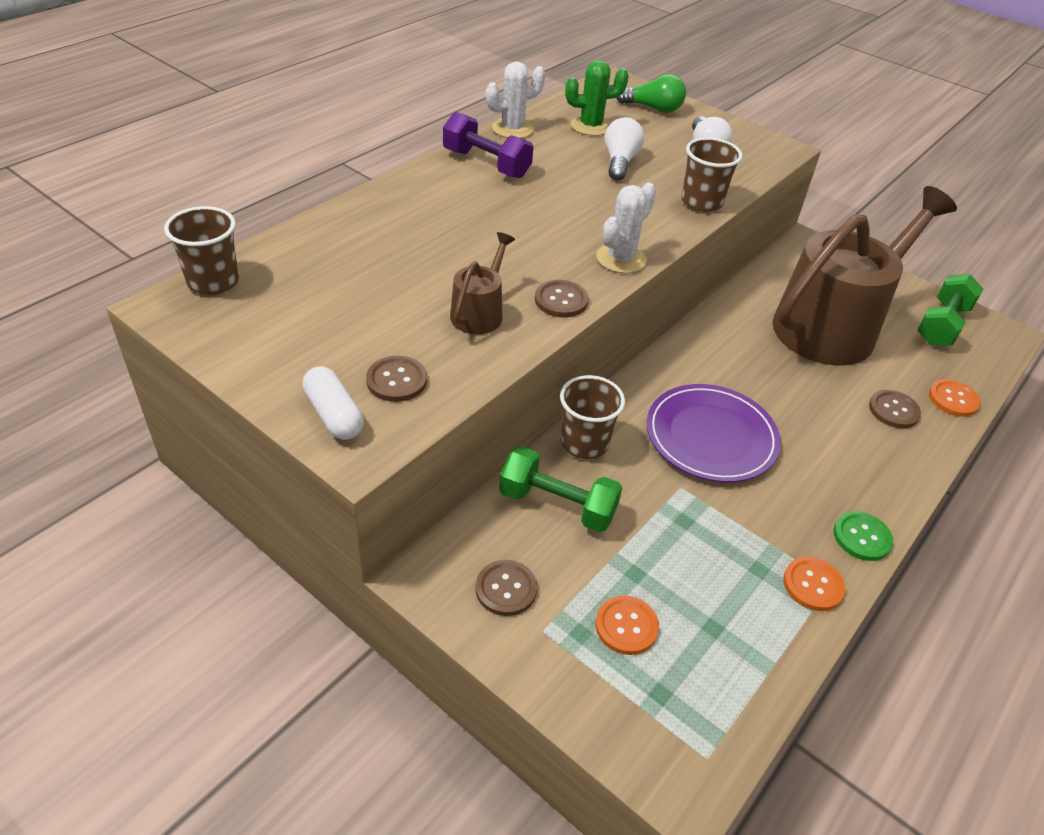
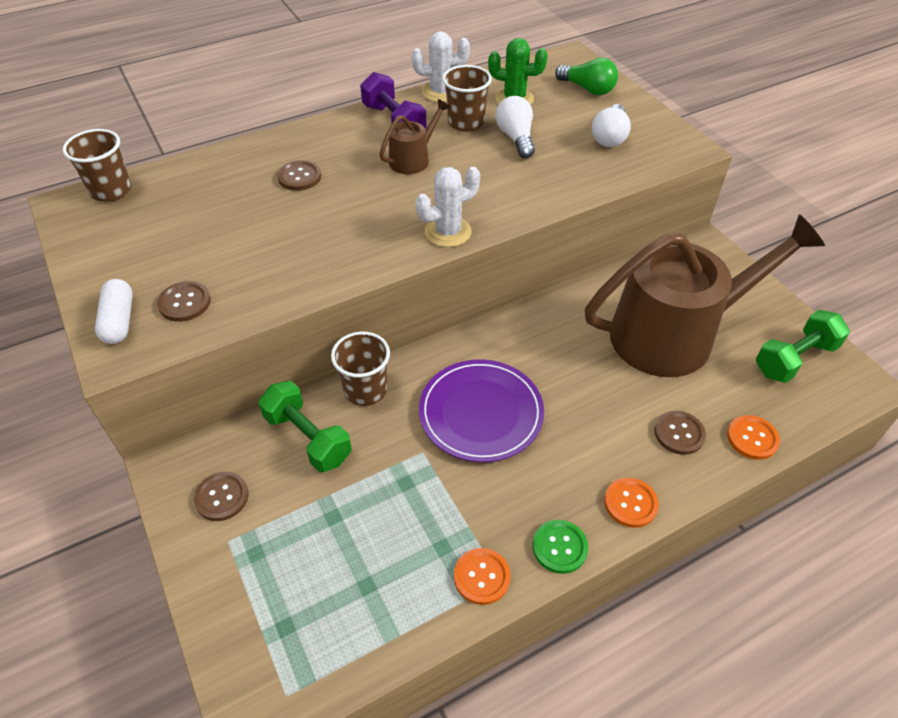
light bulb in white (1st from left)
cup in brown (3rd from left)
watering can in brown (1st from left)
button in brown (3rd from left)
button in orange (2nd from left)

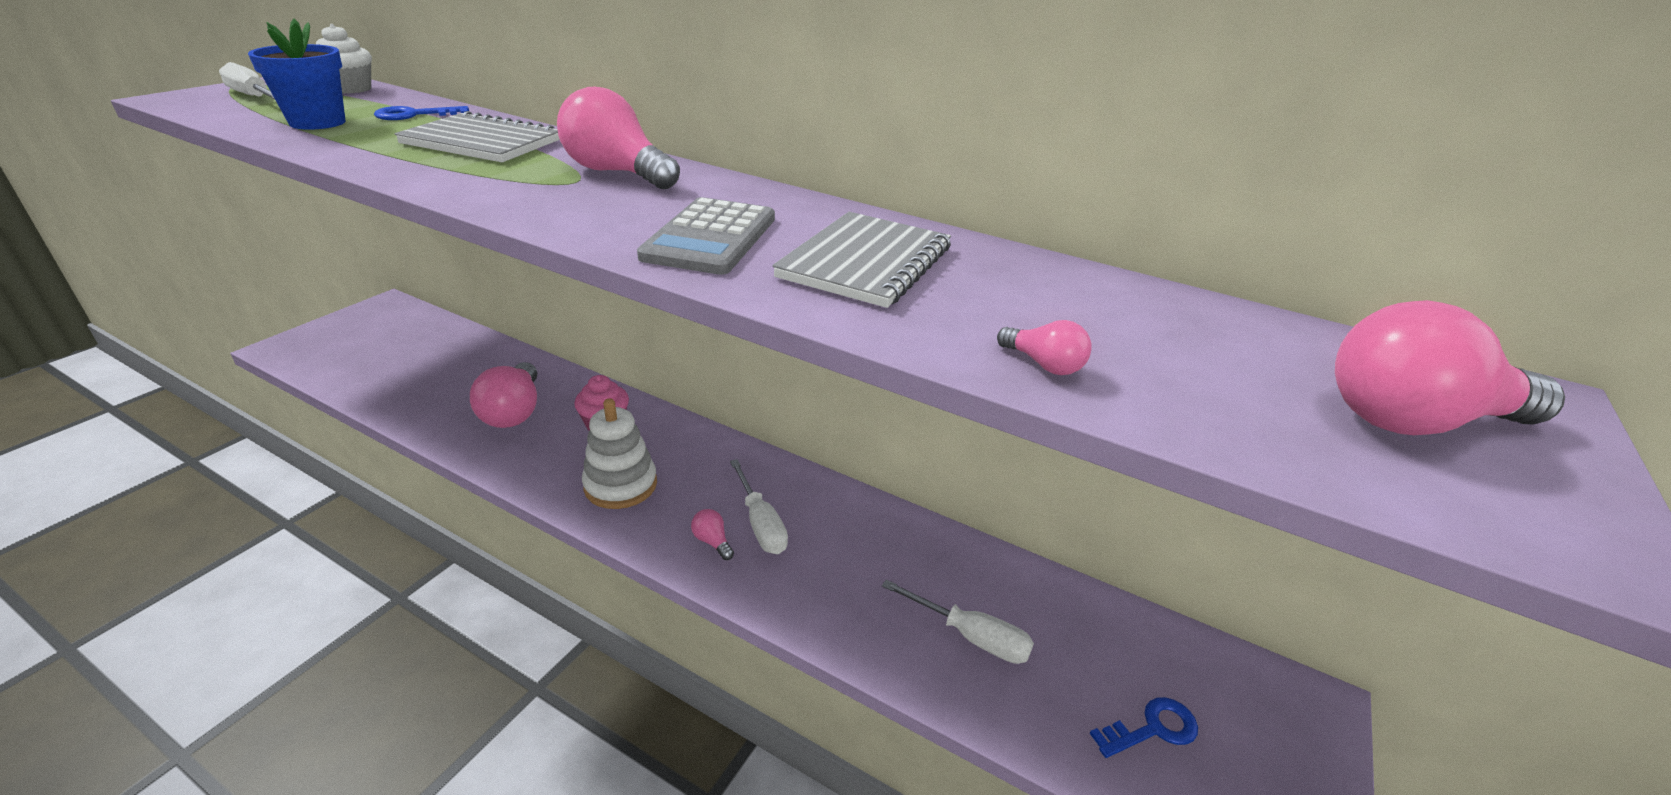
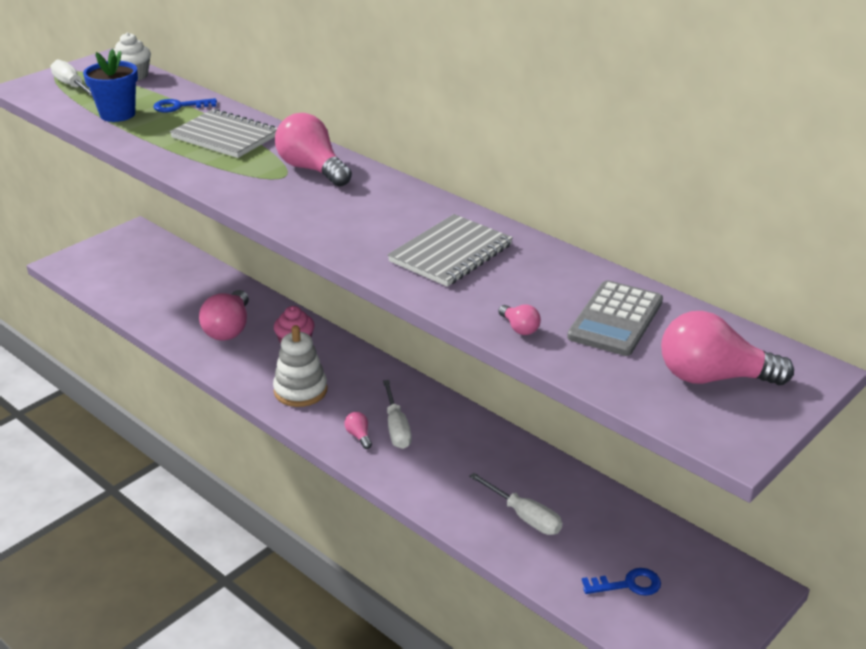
calculator in grey

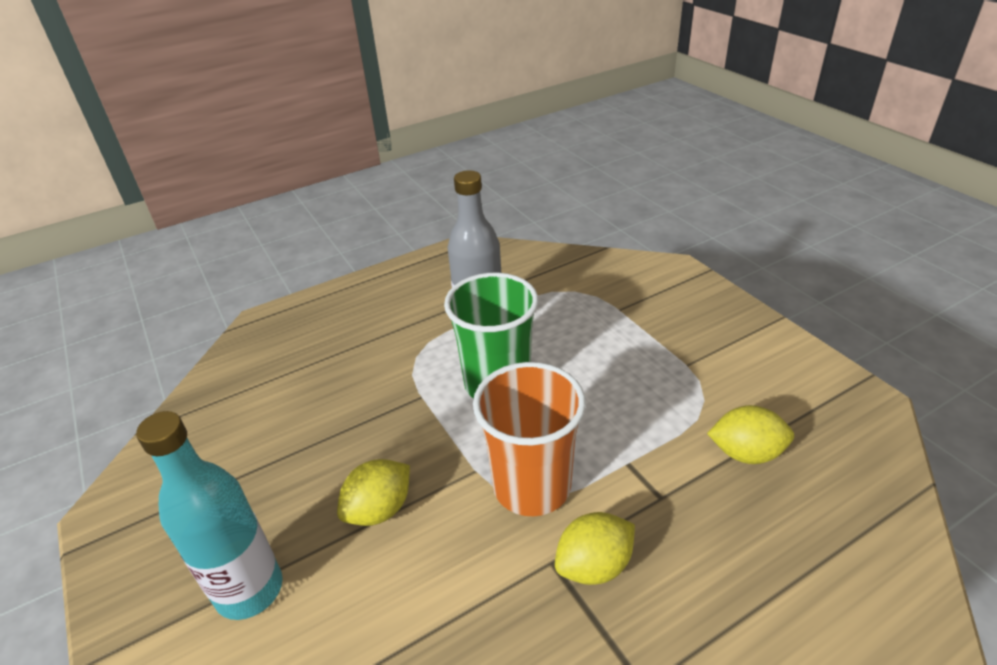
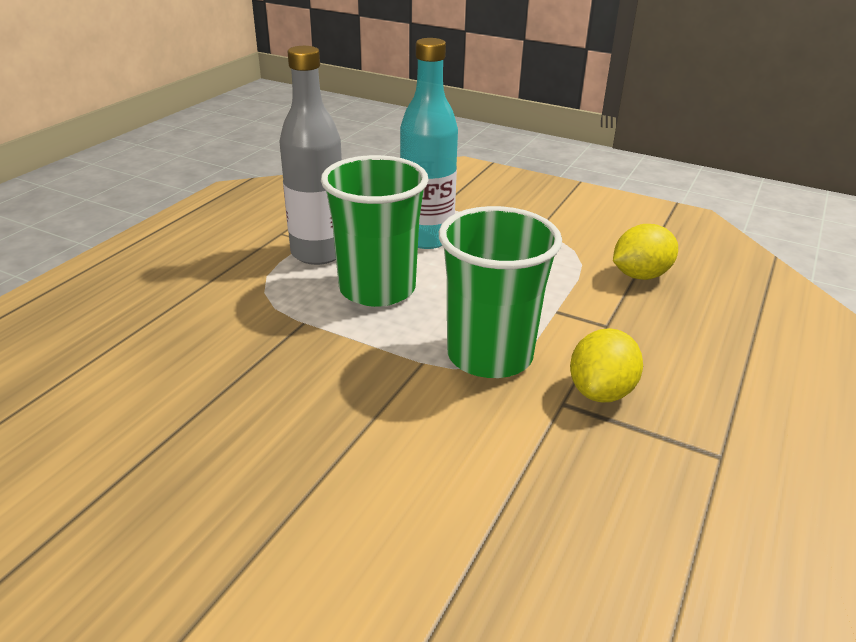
cup in green (2nd from left)
bottle in turquoise
lemon in yellow (1st from left in the first image)

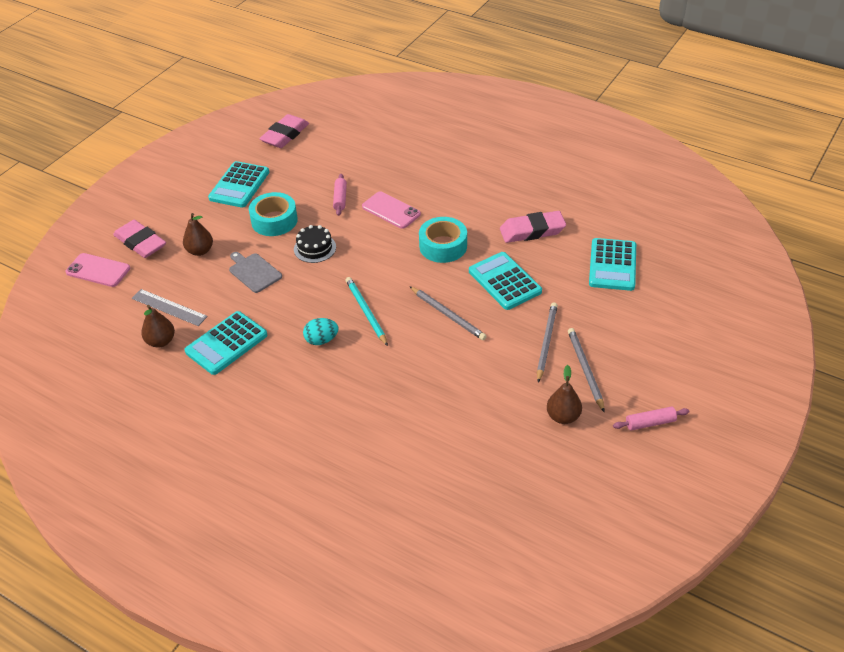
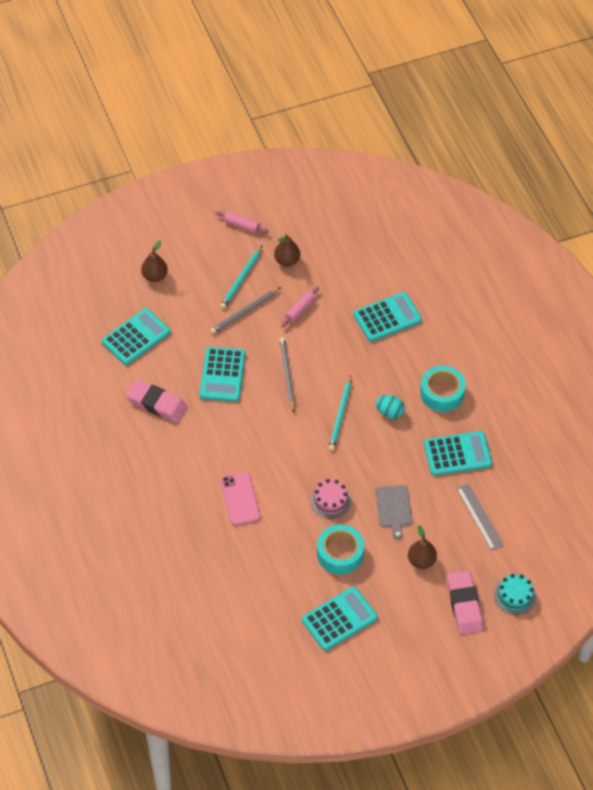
eraser in pink (2nd from left in the first image)
rolling pin in pink (2nd from left)
tape in turquoise (2nd from left)
cake in pink
cake in turquoise
pear in brown (1st from left)
pencil in turquoise (1st from left)
calculator in turquoise (4th from left)

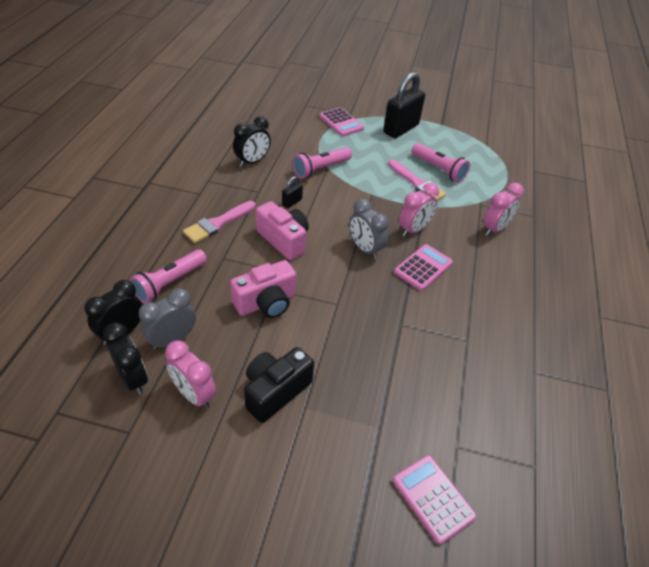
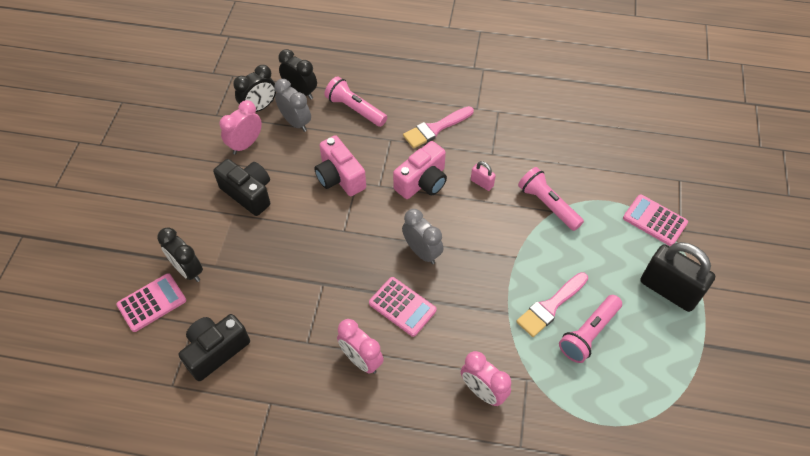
calculator in pink (3rd from left)
clock in black (1st from left)
padlock in pink
clock in pink (2nd from left)
clock in grey (2nd from left)
brush in pink (1st from left)
camera in black (1st from left)

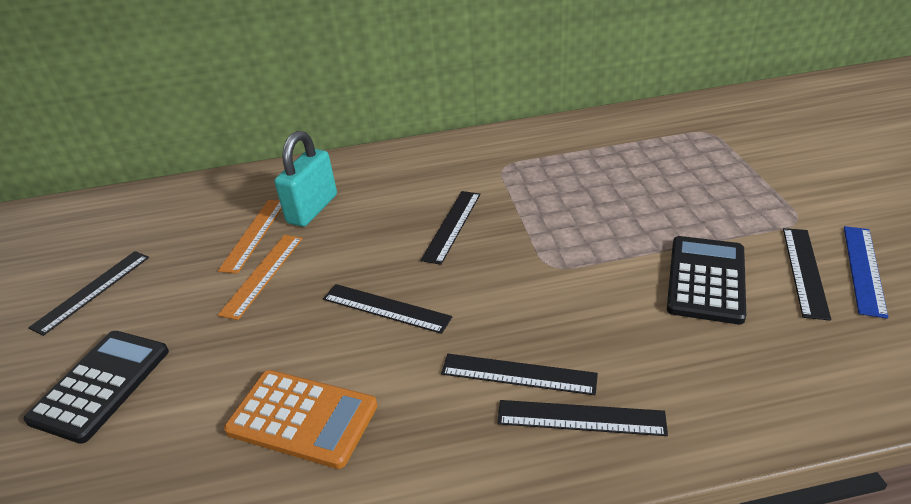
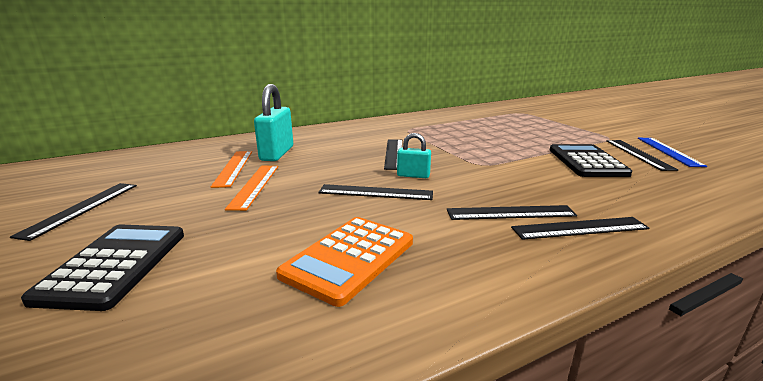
calculator in orange
padlock in turquoise (2nd from left)

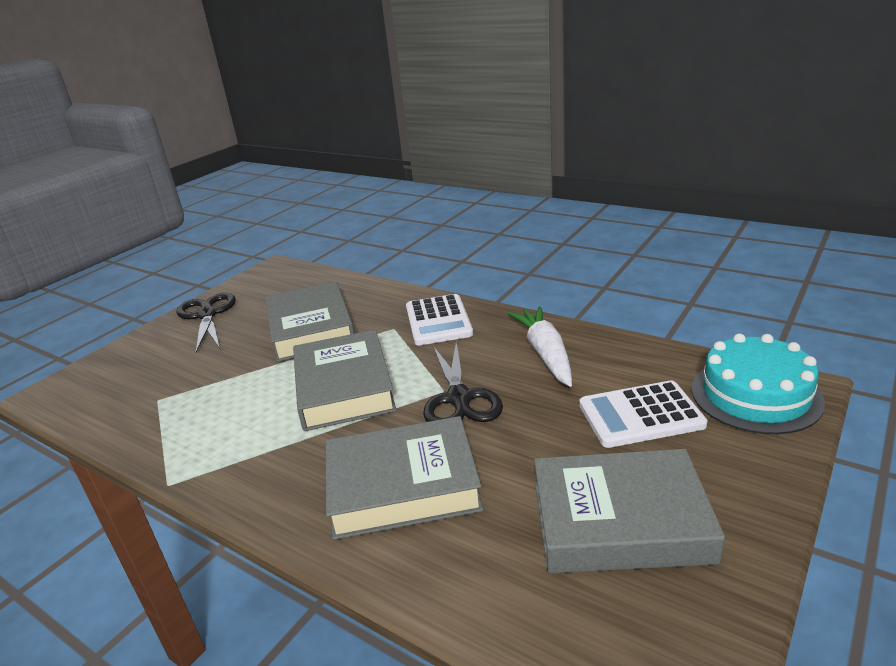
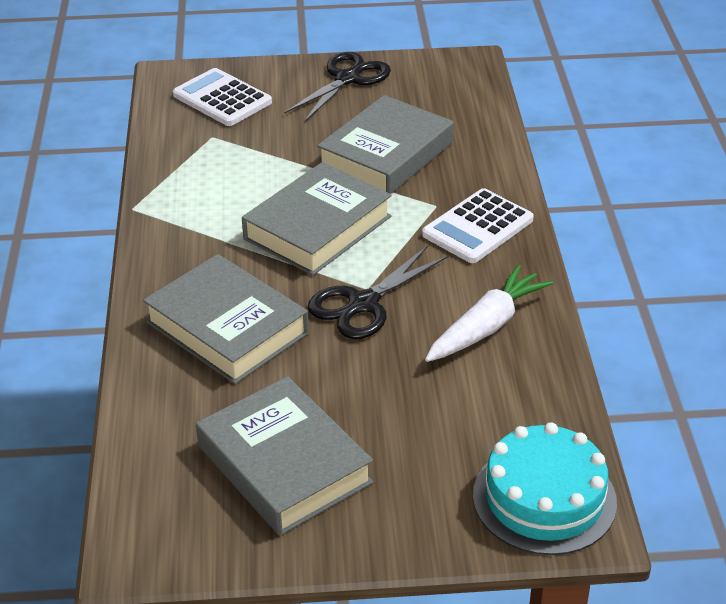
calculator in white (1st from left)

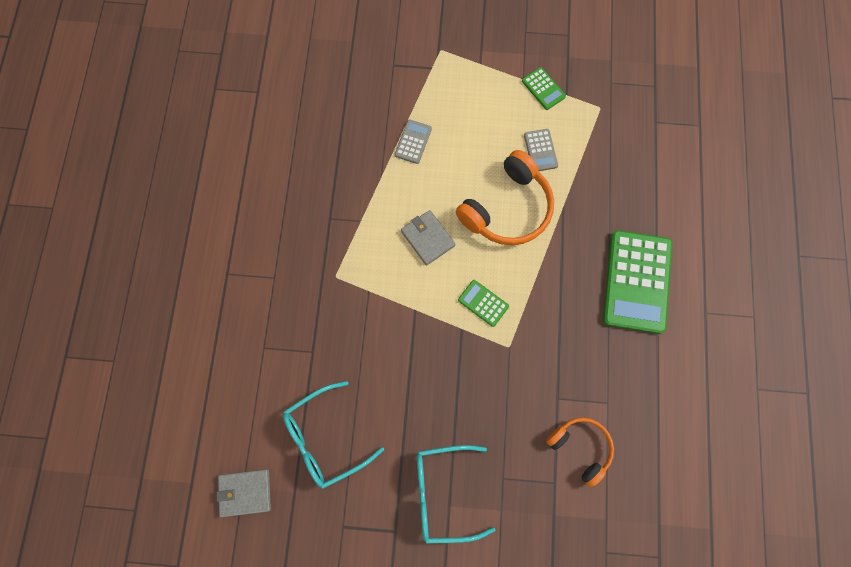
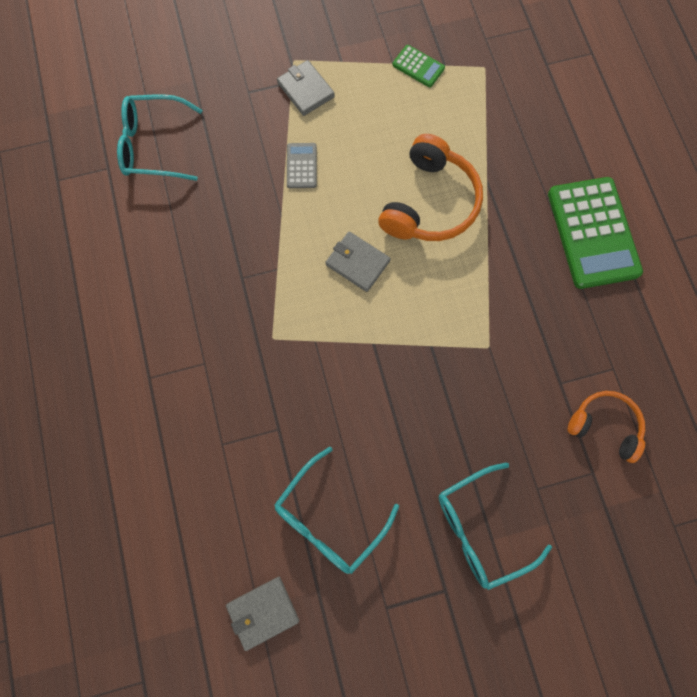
calculator in grey (2nd from left in the first image)
calculator in green (1st from left in the first image)
wallet in grey (2nd from left)
glasses in turquoise (1st from left)

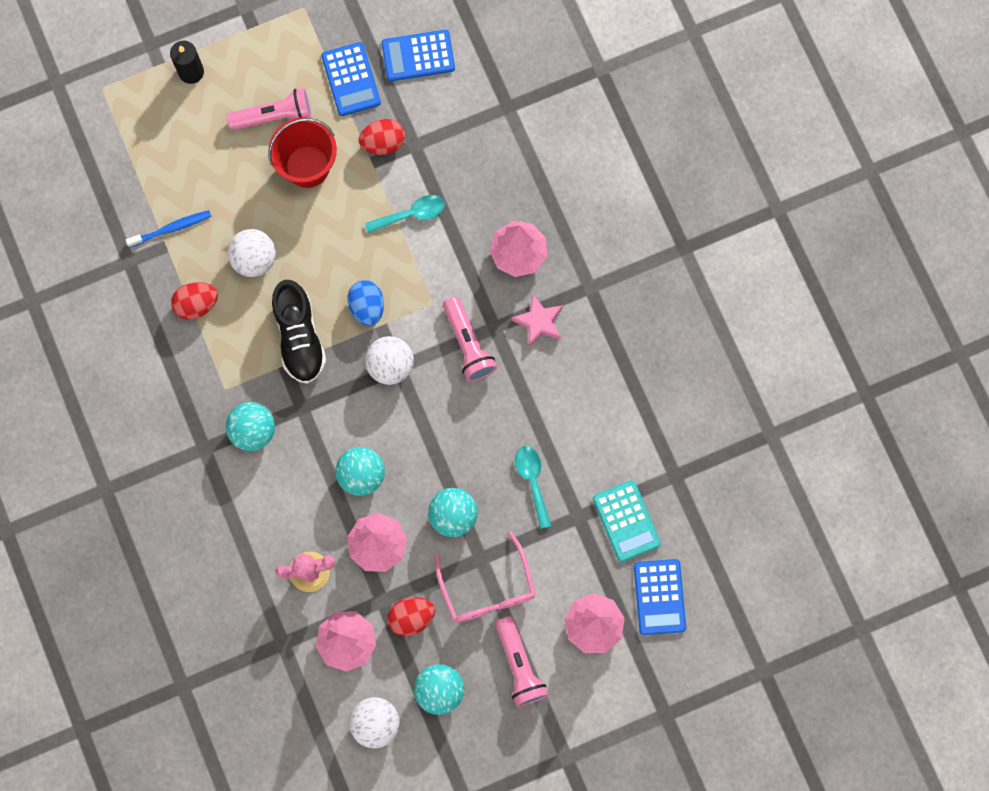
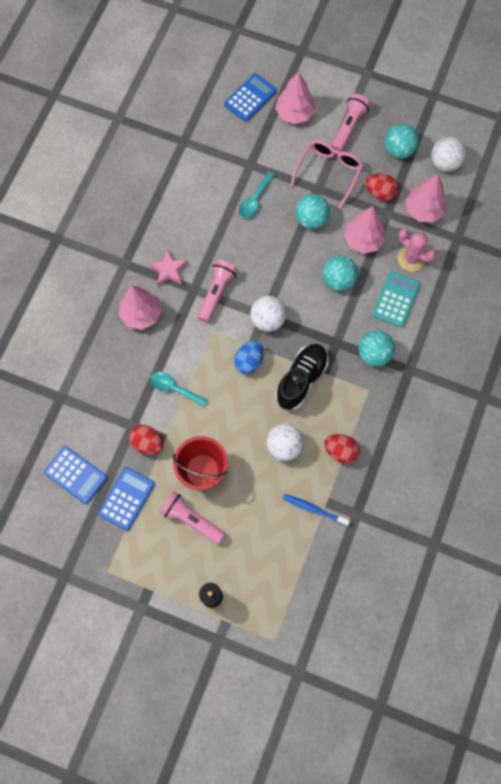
calculator in turquoise

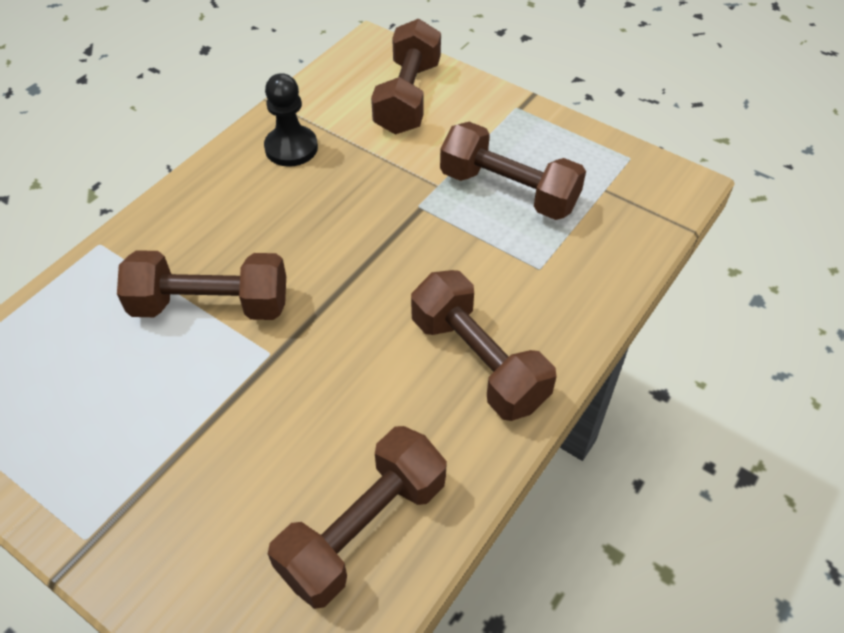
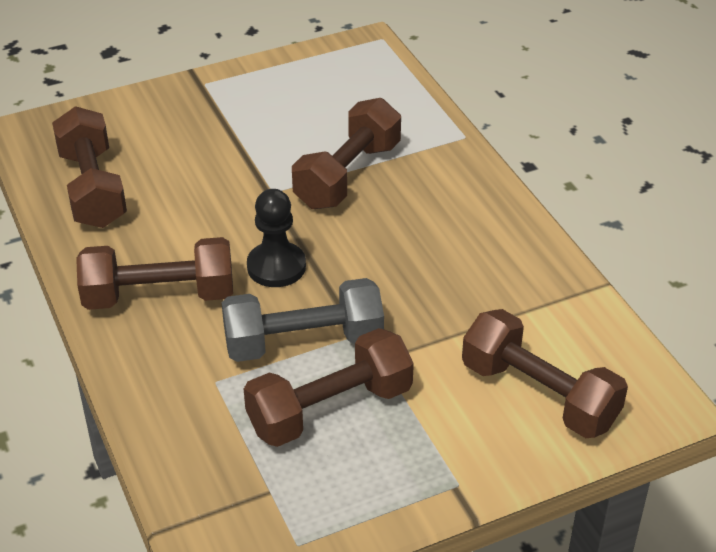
pawn in black
dumbbell in grey

